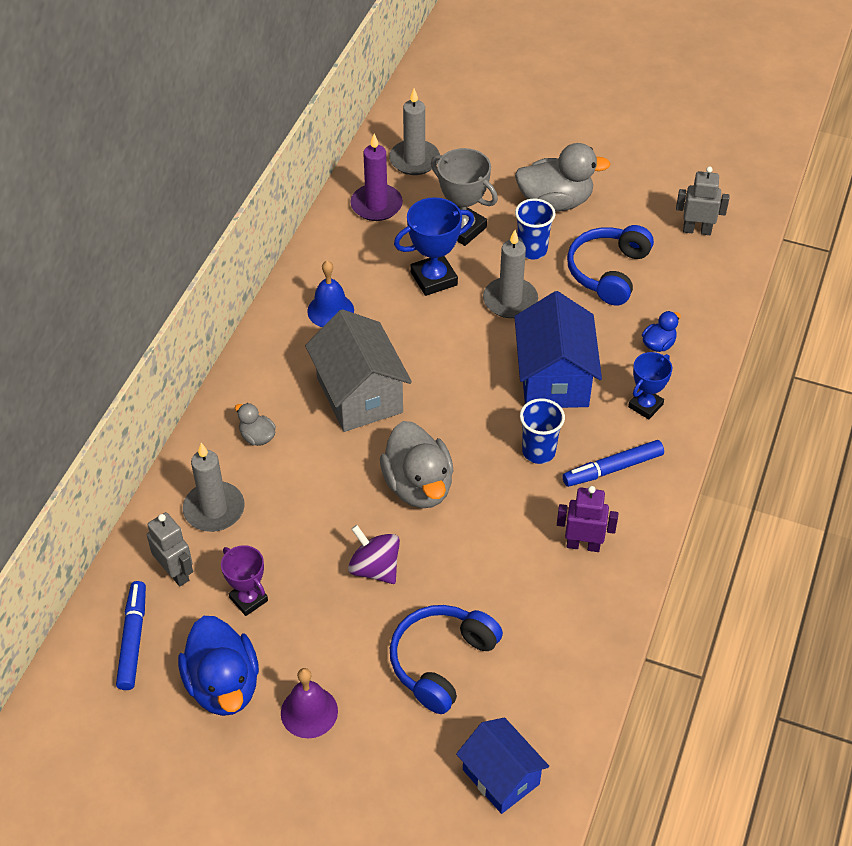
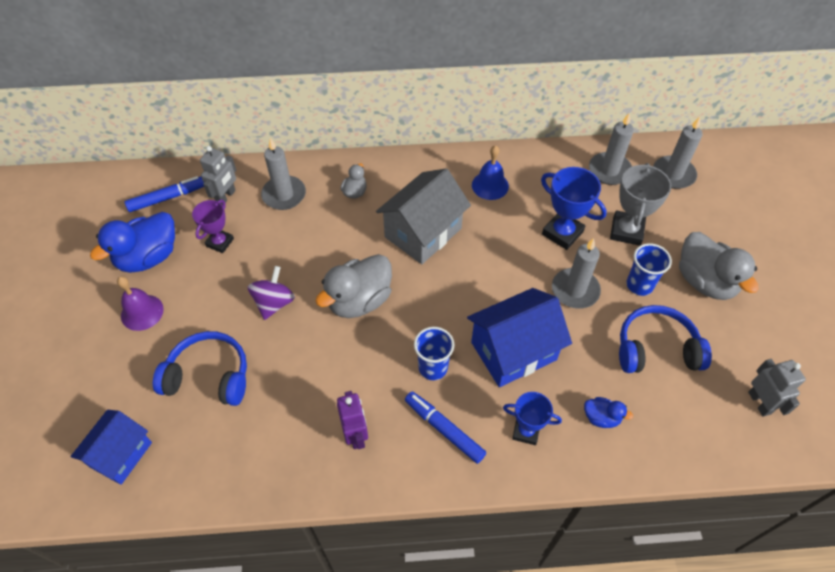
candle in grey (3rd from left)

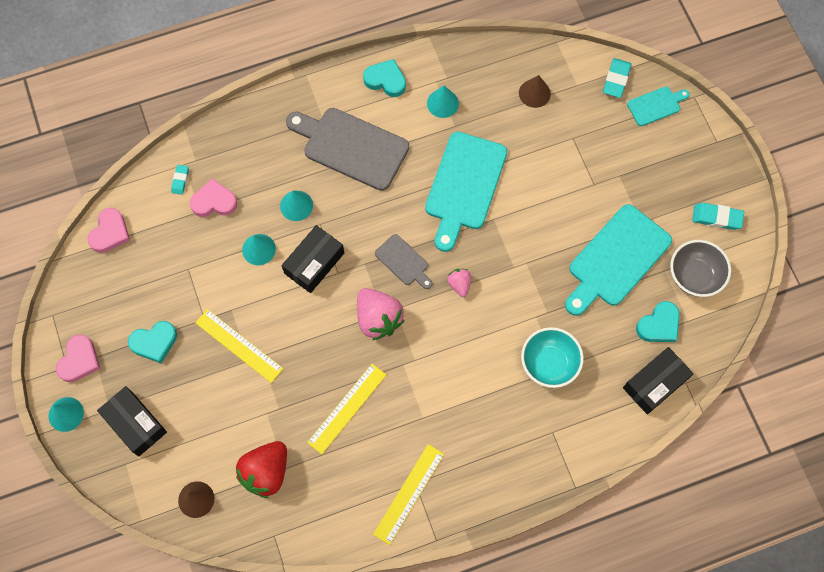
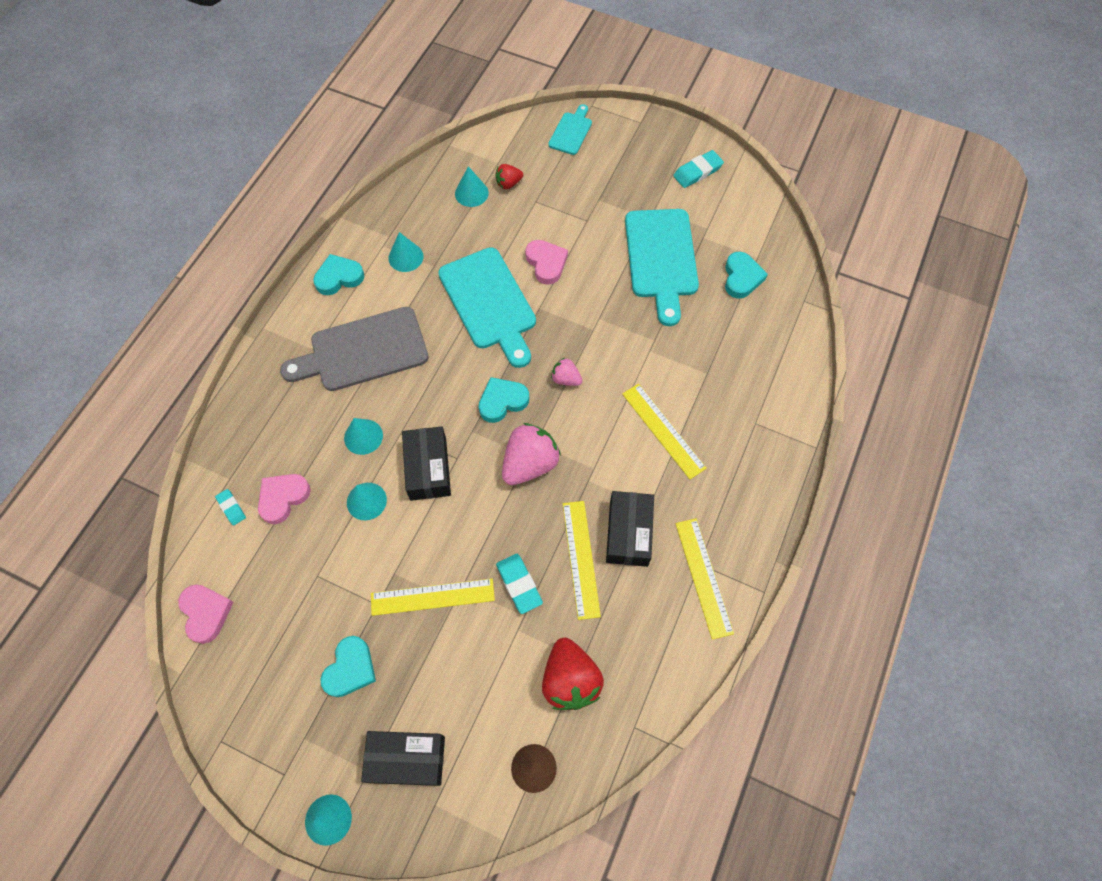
eraser in turquoise (2nd from left)
cone in turquoise (5th from left)
heart in turquoise (3rd from left)
bowl in grey
strawberry in pink (1st from left)
bowl in turquoise
heart in pink (3rd from left)
box in black (3rd from left)
strawberry in red (1st from left)
ruler in yellow (3rd from left)

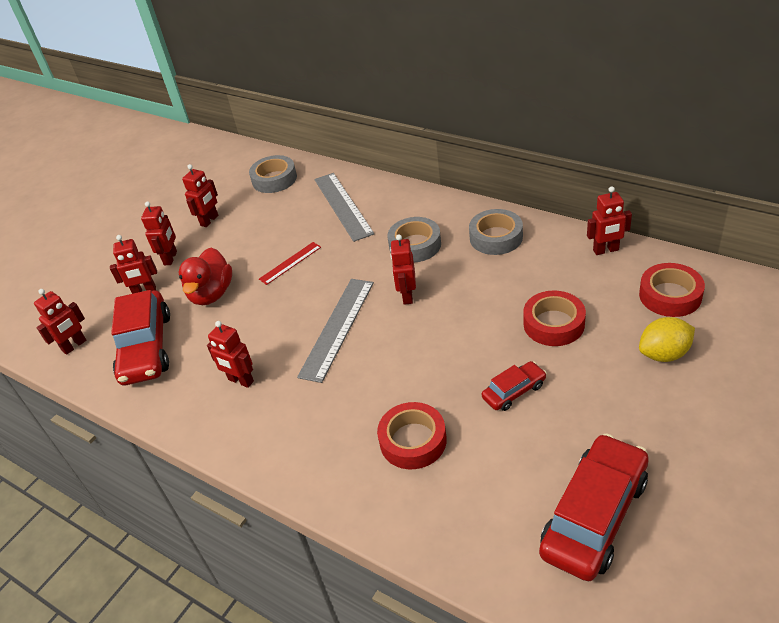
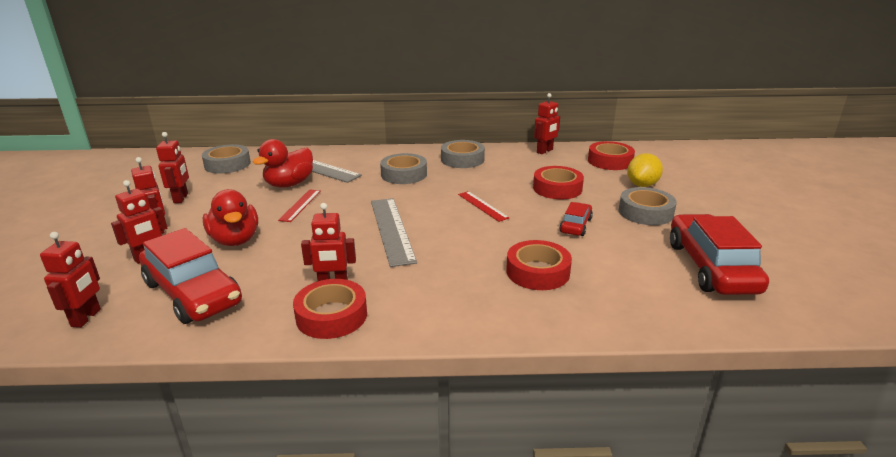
robot in red (6th from left in the first image)
duck in red (2nd from left)
tape in grey (4th from left)
ruler in red (2nd from left)
tape in red (1st from left)

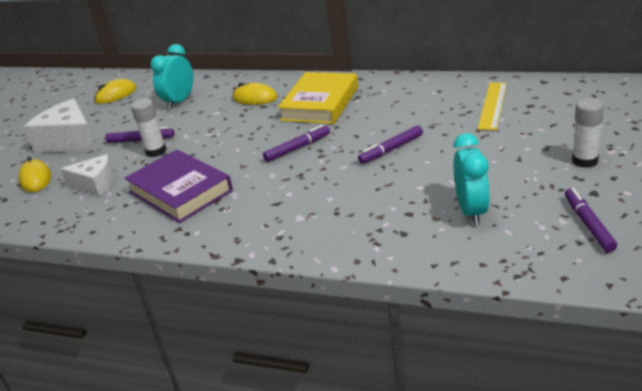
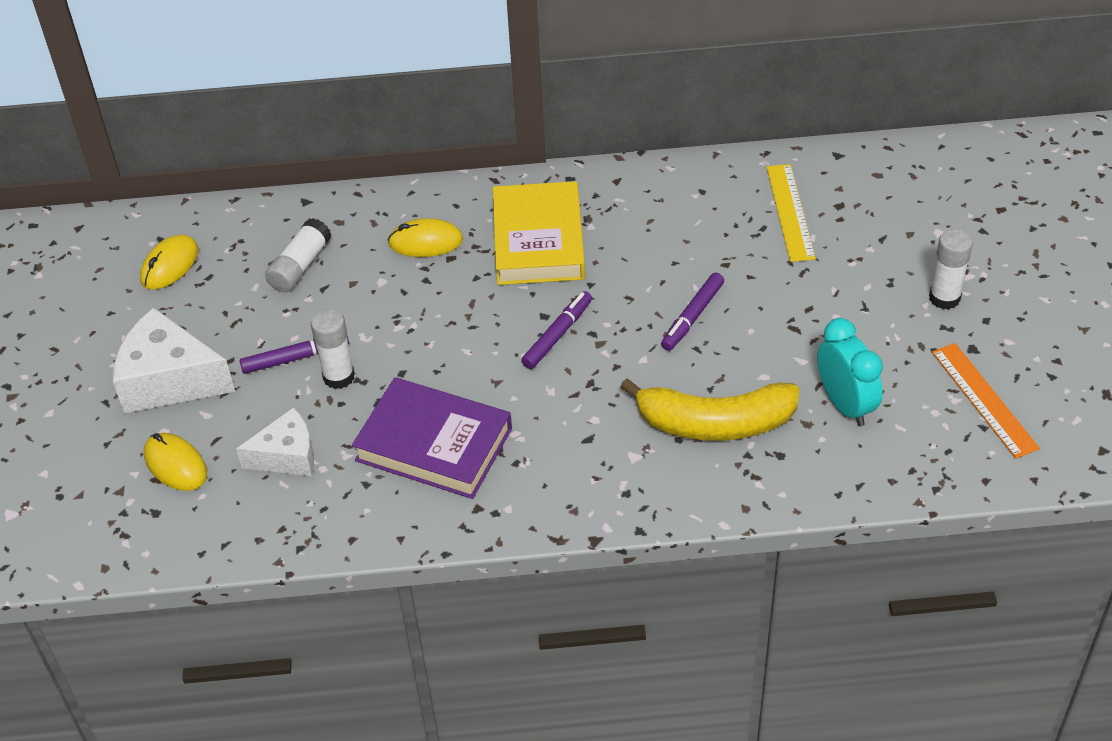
glue stick in white (1st from left)
ruler in orange
banana in yellow

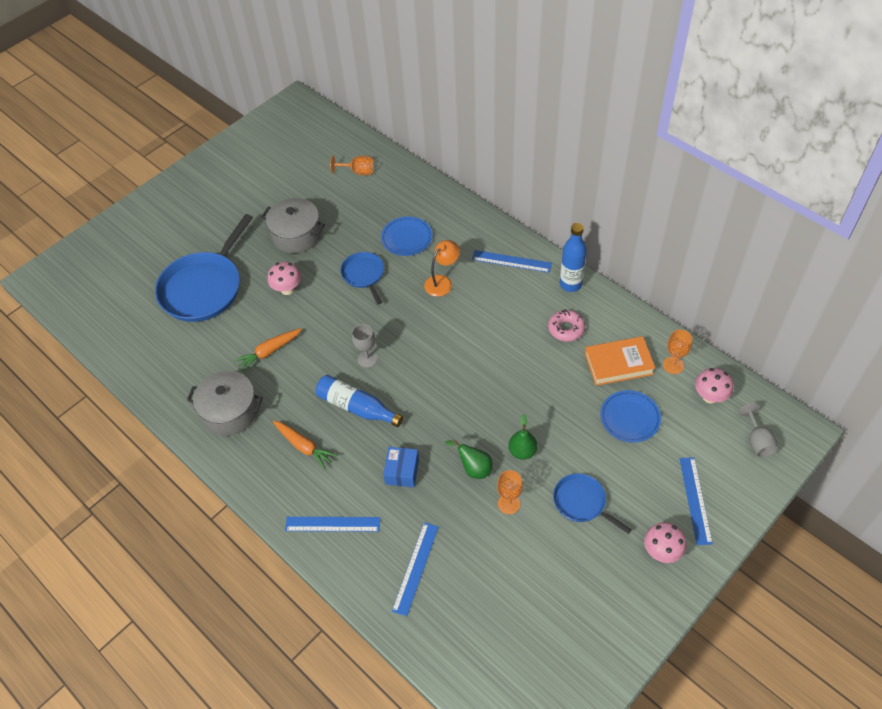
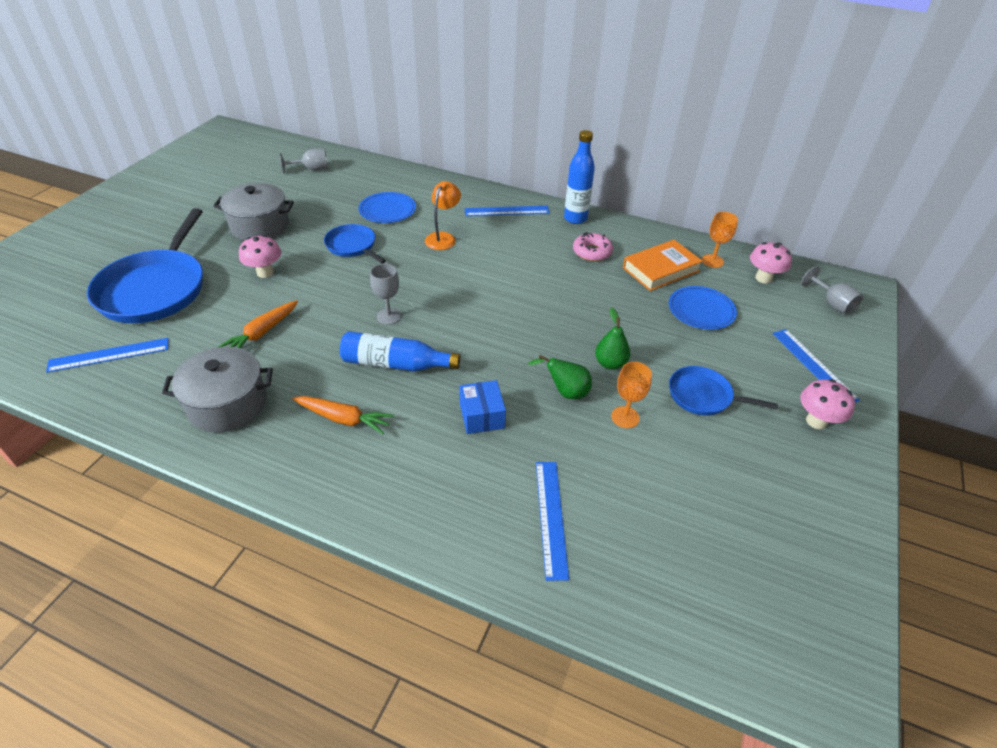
goblet in grey (1st from left)
ruler in blue (1st from left)

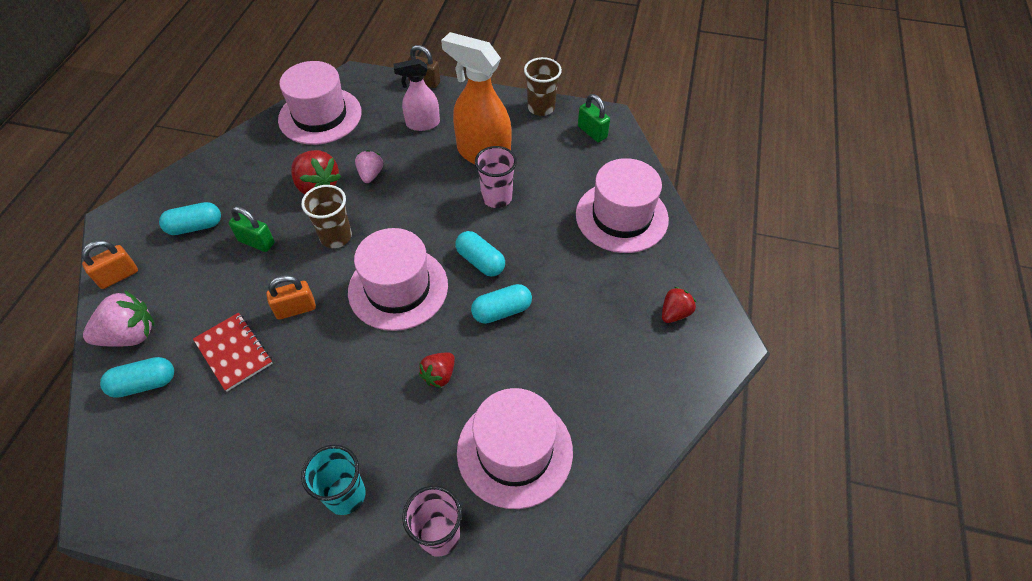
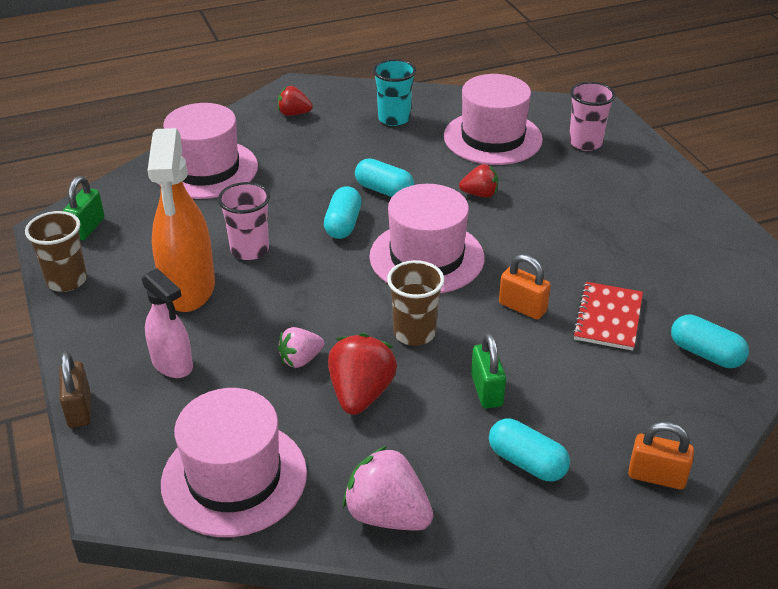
strawberry in pink (2nd from left)
cup in turquoise

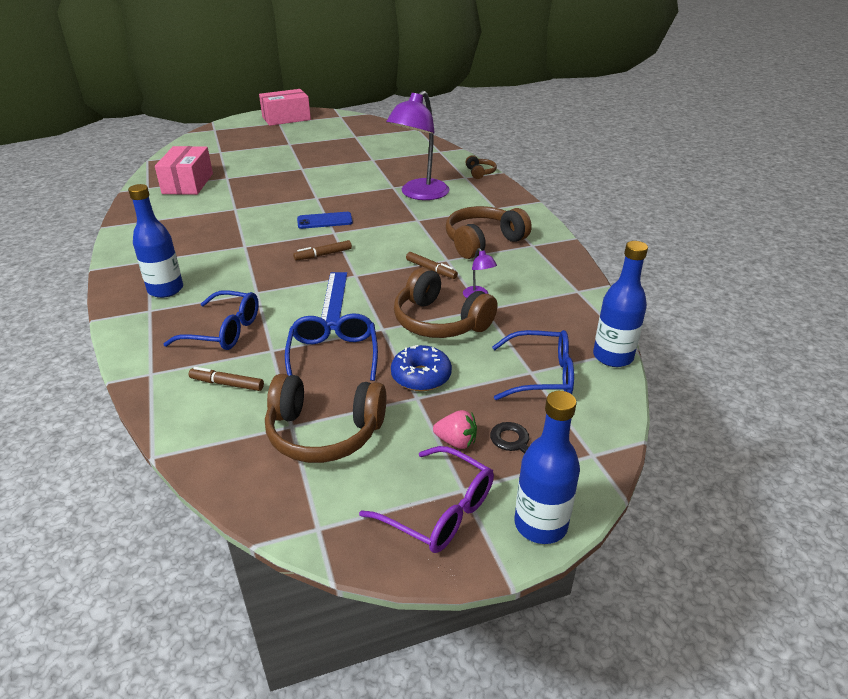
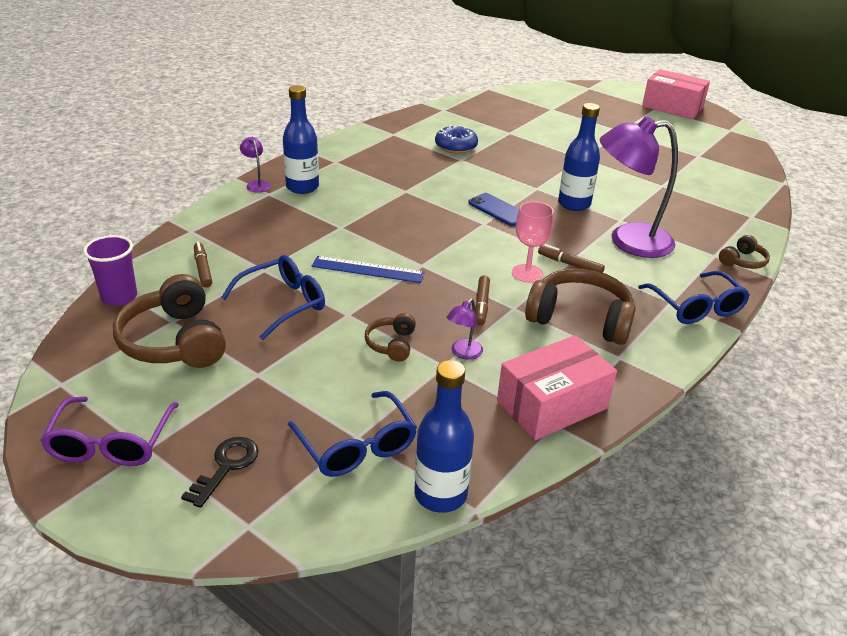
box in pink (1st from left)
marker in brown (3rd from left)
headphones in brown (2nd from left)
ruler in blue
glasses in blue (3rd from left)
donut in blue
bottle in blue (3rd from left)
strawberry in pink
lamp in purple (1st from left)
goblet in pink
cup in purple

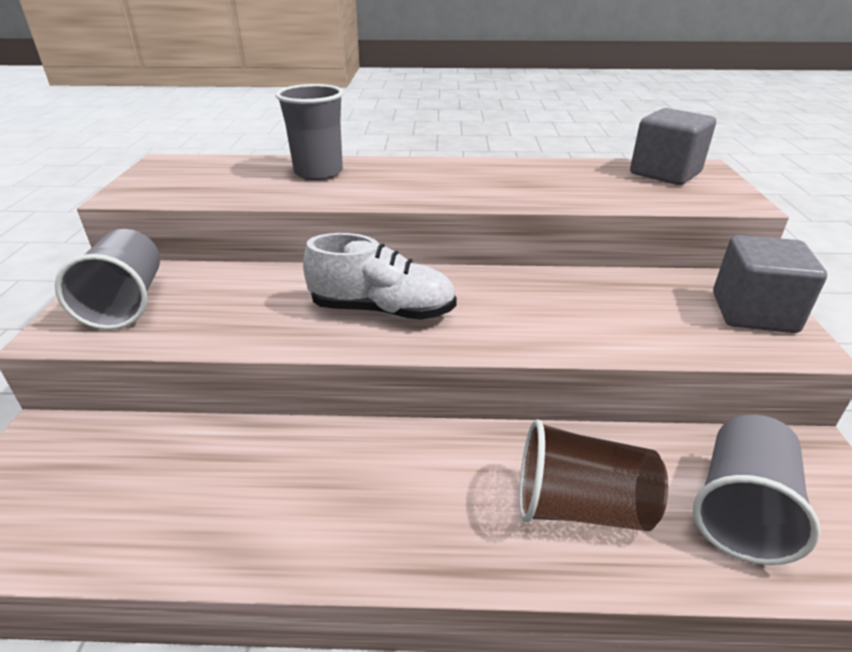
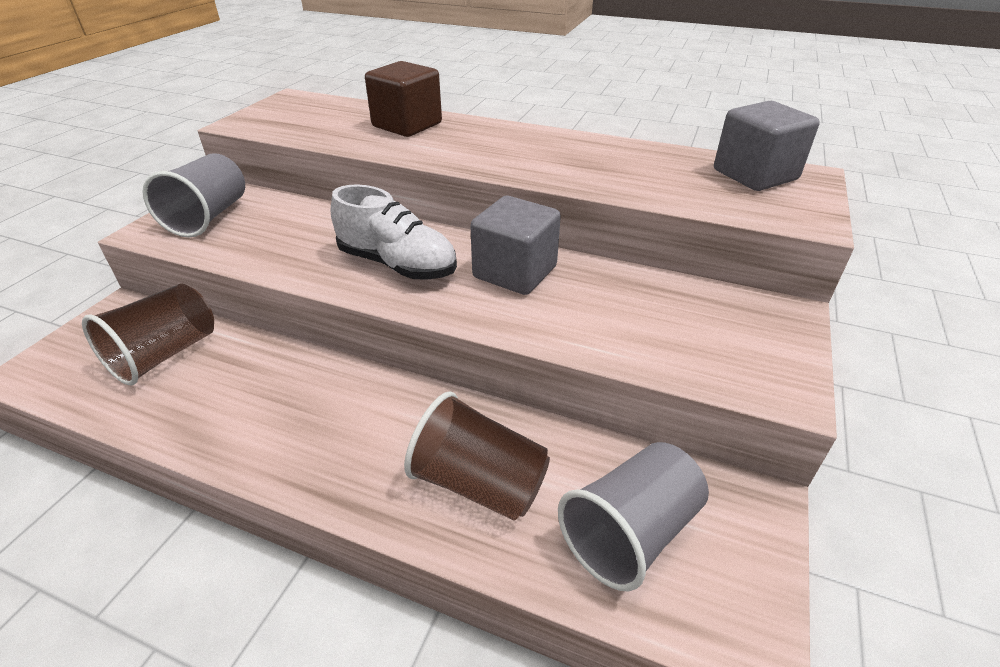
cube in brown
cube in grey (1st from left)
cup in brown (1st from left)

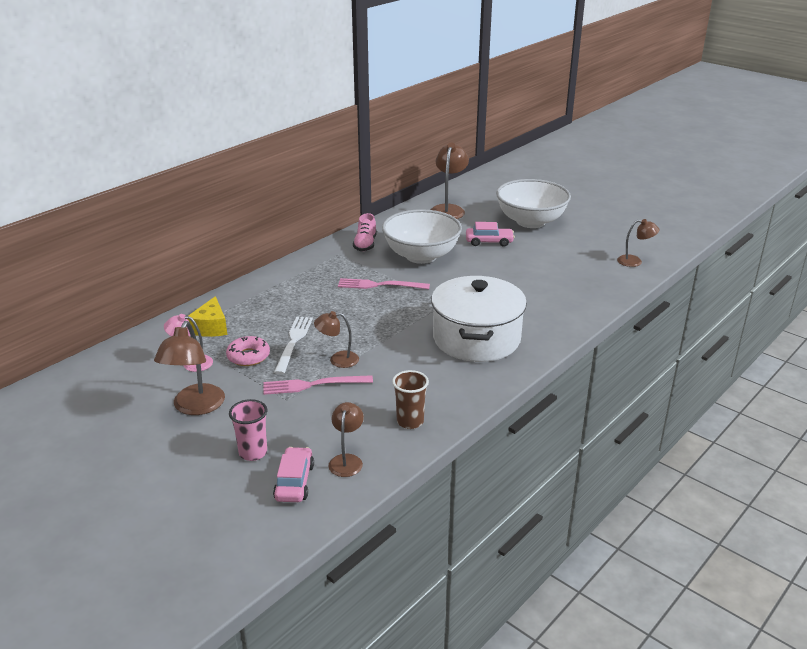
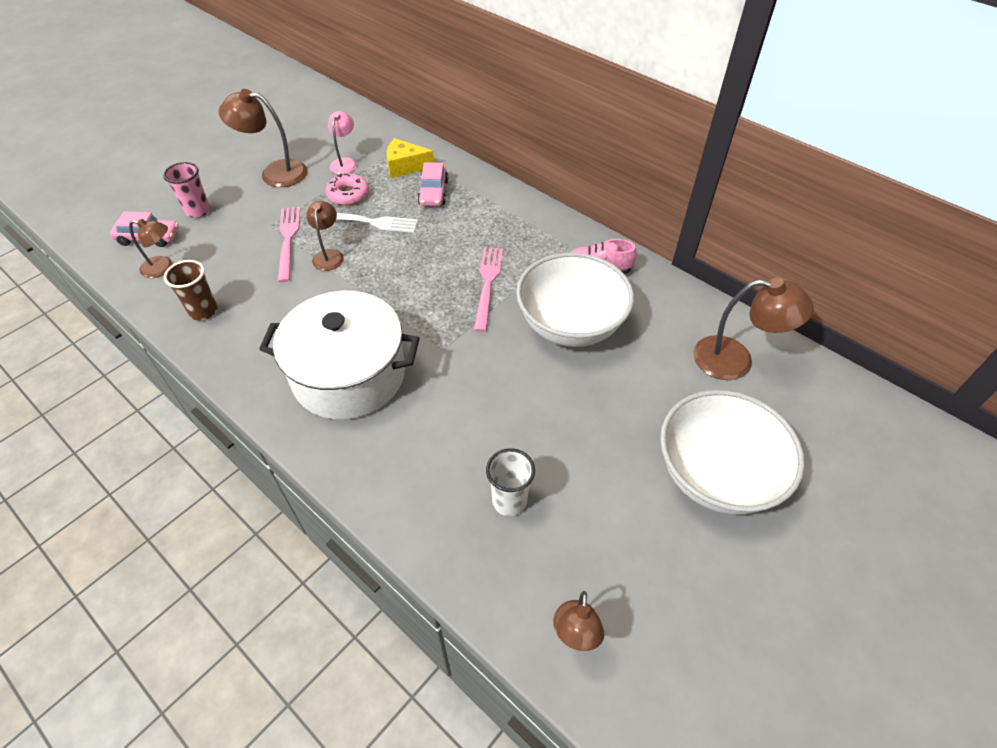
car in pink (2nd from left)
cup in white

